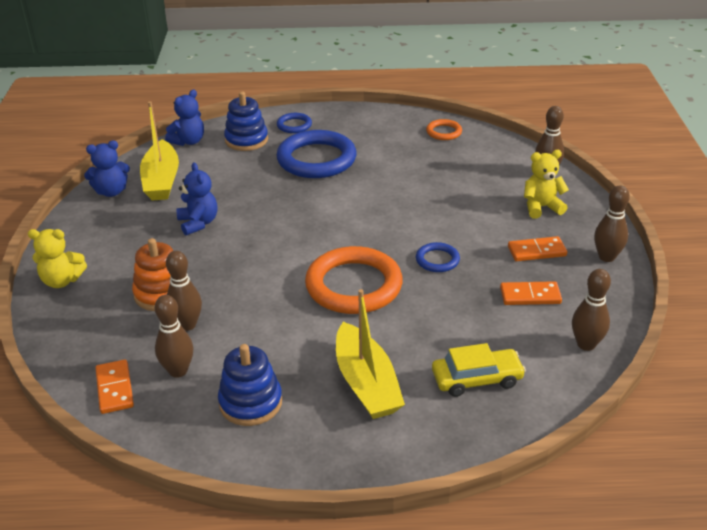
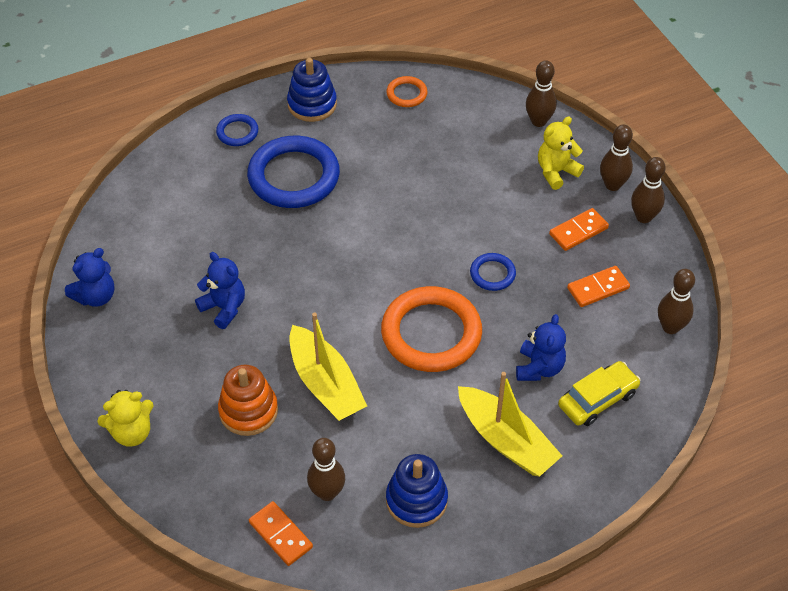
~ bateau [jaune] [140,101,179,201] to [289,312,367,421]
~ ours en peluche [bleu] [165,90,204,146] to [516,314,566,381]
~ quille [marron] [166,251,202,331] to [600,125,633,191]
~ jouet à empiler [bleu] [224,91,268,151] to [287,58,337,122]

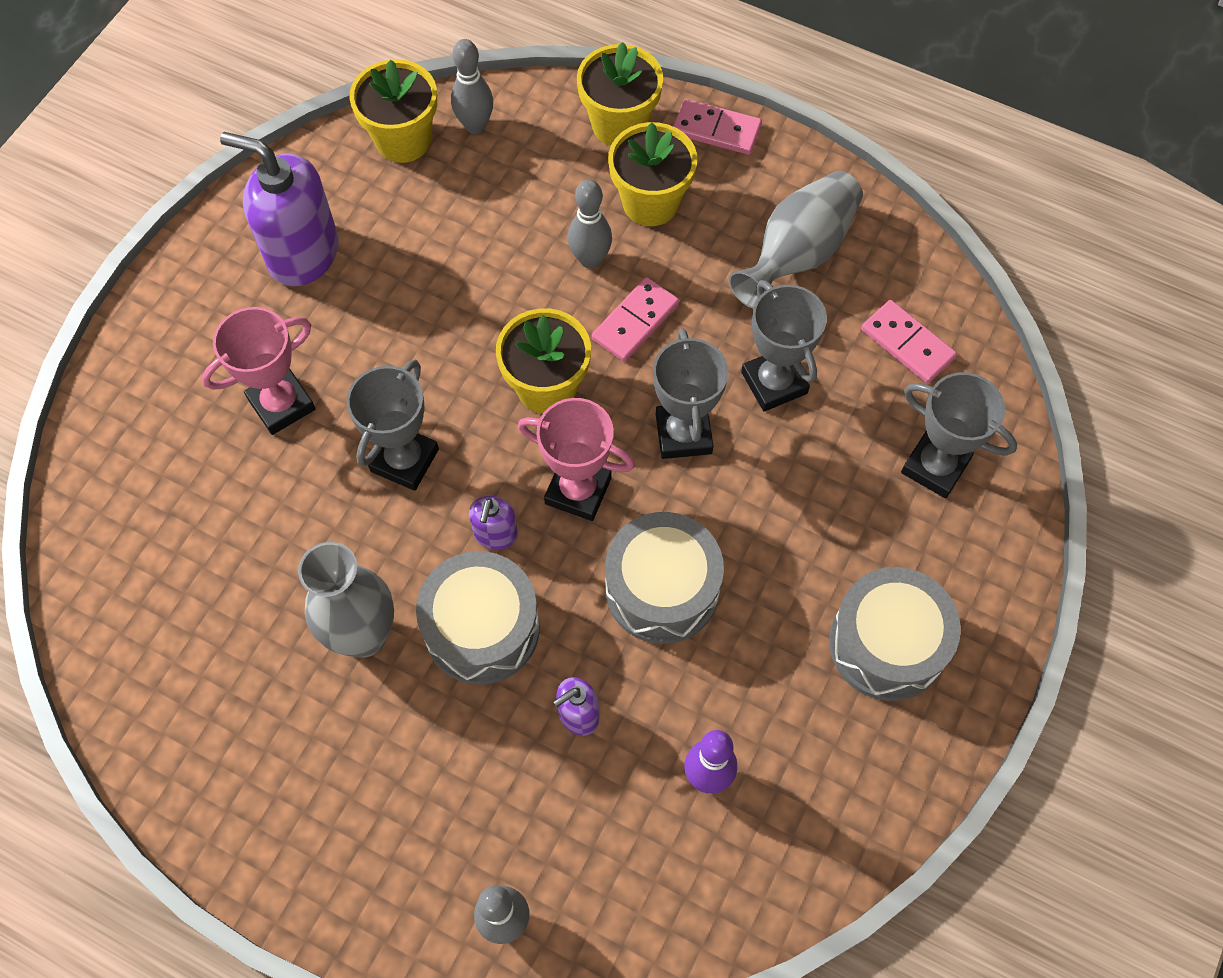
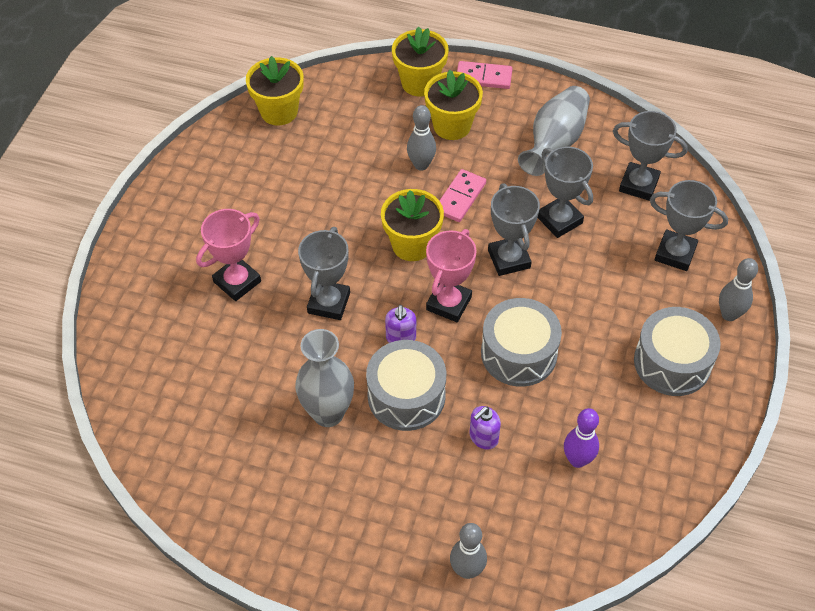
- distributeur de savon [violet] [220,132,339,286]
~ quille [gris] [451,39,493,134] to [719,258,758,321]
~ domino [rose] [861,300,957,384] to trophée [gris] [613,111,688,201]
~ trophée [rose] [517,398,635,521] = [426,229,477,322] 75 degrees counterclockwise

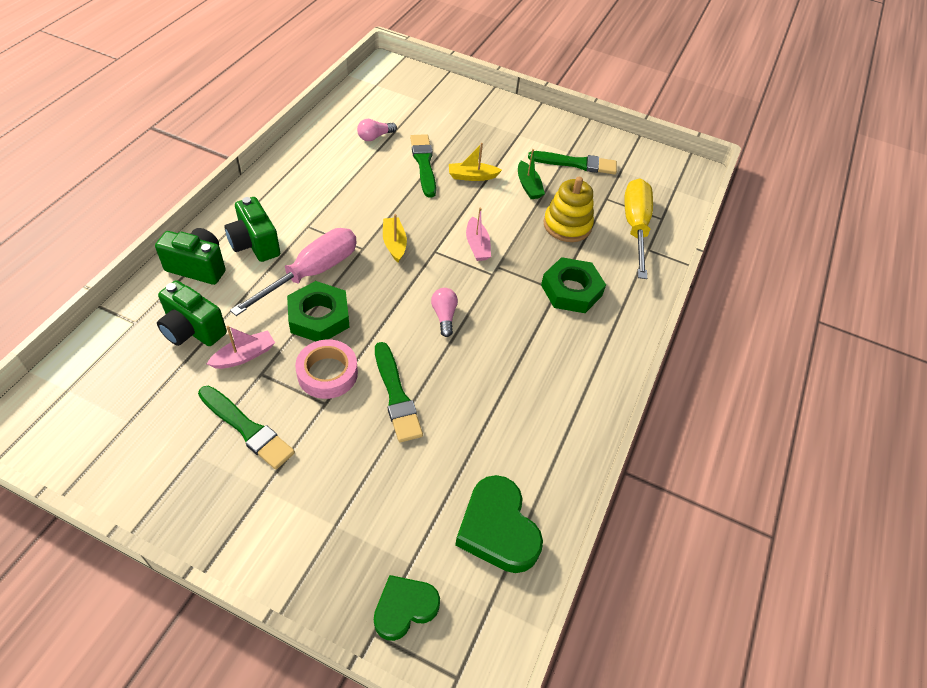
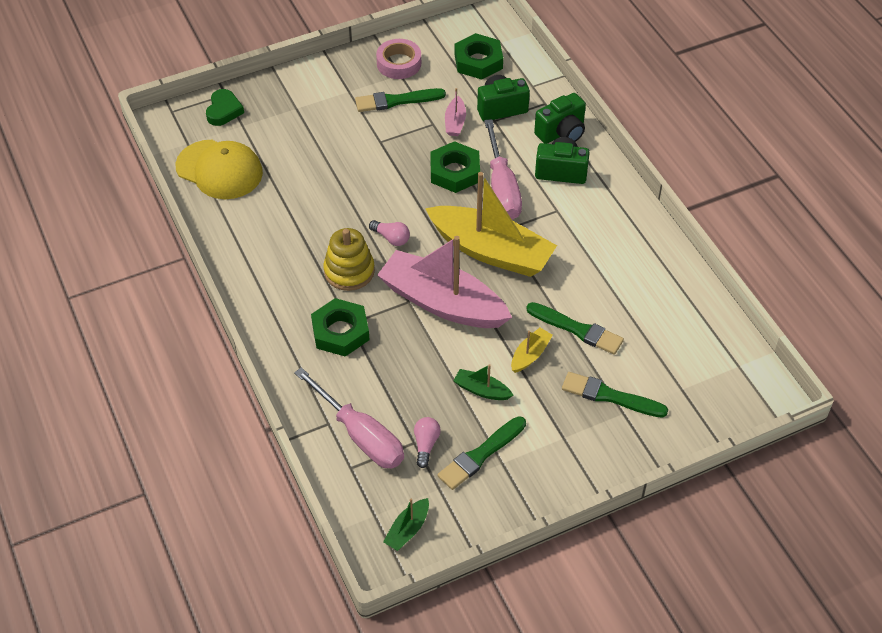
+ bateau [vert] [383,498,429,551]
+ écrou [vert] [454,33,503,80]
~ ruban adhésif [rose] [295,339,358,399] to [376,39,421,79]
~ ampoule [rose] [357,119,397,141] to [414,417,441,468]
~ pinceau [vert] [375,342,423,442] to [562,372,668,418]
~ jouet à empiler [jaune] [543,177,594,242] to [323,228,375,291]
~ cœur [vert] [455,475,543,573] to casquette [jaune] [175,140,263,199]
~ tournevis [jaune] [624,179,653,279] to tournevis [rose] [294,367,404,468]
~ bateau [jaune] [383,214,407,262] = [425,172,557,277] x2.41
~ bateau [rose] [466,207,491,261] = [377,236,512,328] x2.41

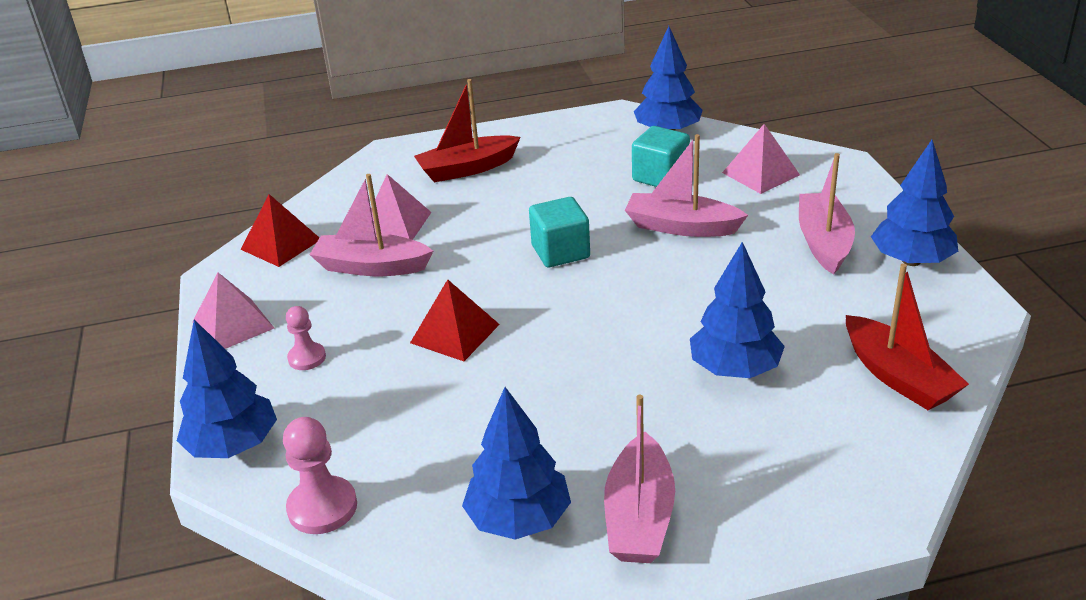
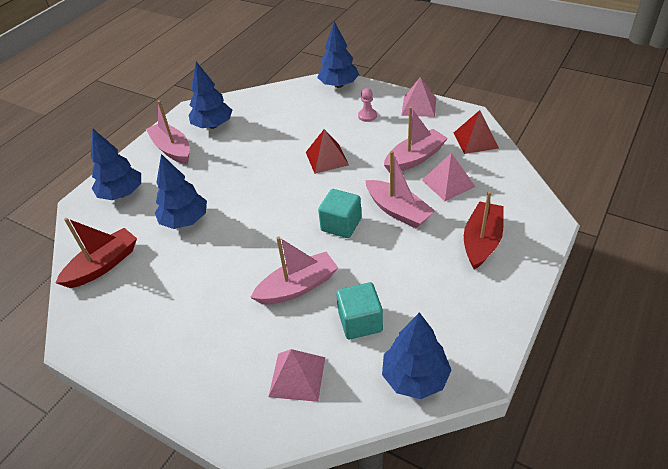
- pion [rose] [283,417,357,534]
~ bateau [rose] [799,153,855,275] to [365,151,435,228]
~ arbre [bleu] [871,140,958,266] to [91,129,141,200]
~ bateau [rouge] [846,263,969,410] = [56,218,137,288] 120 degrees clockwise

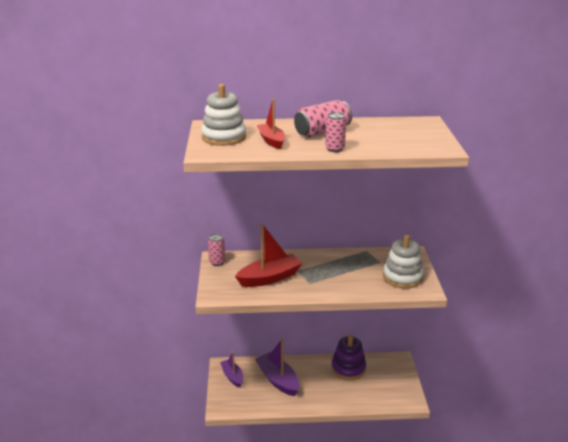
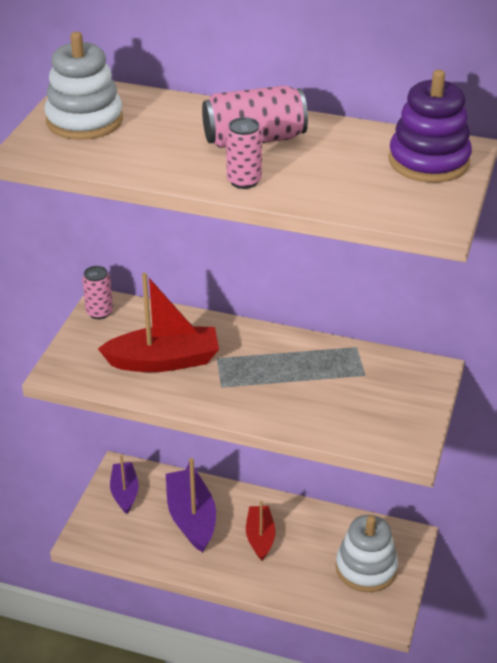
~ bateau [rouge] [257,98,285,149] to [246,501,275,561]
~ jouet à empiler [violet] [331,334,366,380] to [389,70,472,183]
~ jouet à empiler [blanc] [383,235,424,289] to [336,515,398,592]

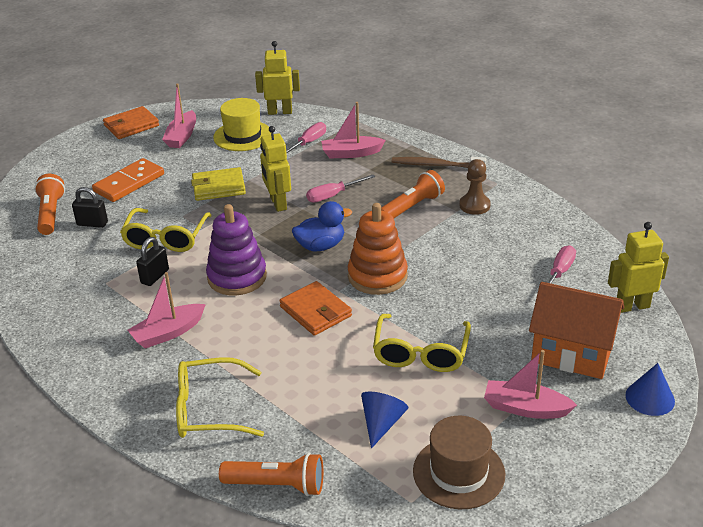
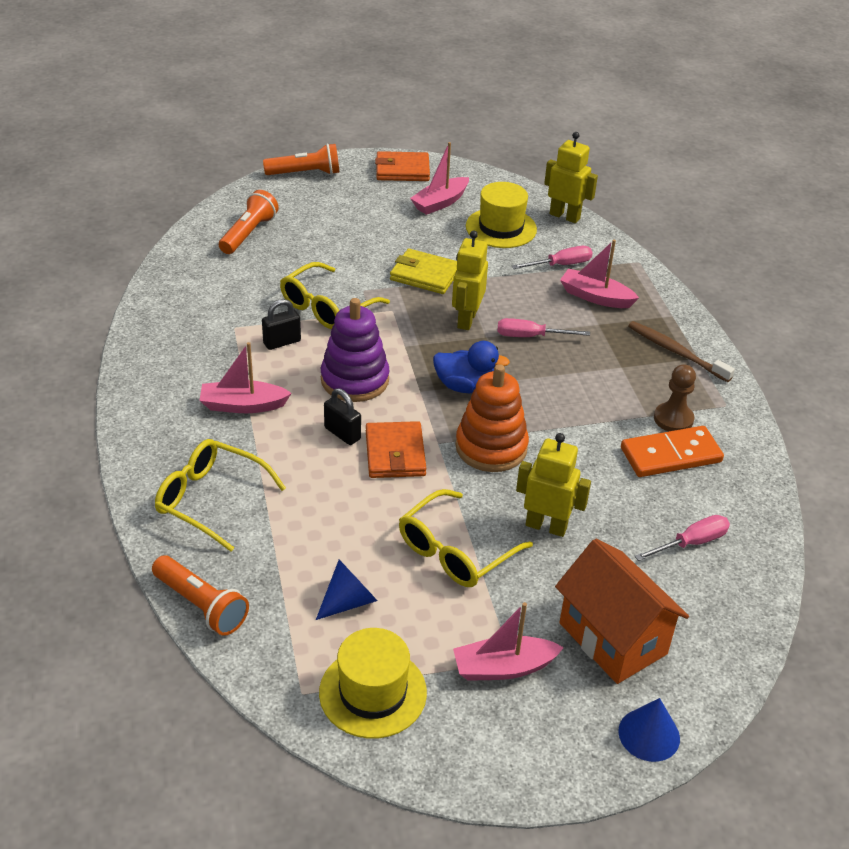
~ cadenas [noir] [72,187,108,228] to [324,388,361,445]
~ domino [orange] [92,158,164,202] to [621,426,724,477]
~ lampe de poche [orange] [381,170,445,218] to [263,143,339,175]
~ robot [jaune] [608,222,669,313] to [516,433,591,537]
~ chapeau [marron] [413,416,505,509] to chapeau [jaune] [319,628,427,739]
~ bateau [rose] [484,350,577,419] = [453,602,564,681] 60 degrees counterclockwise

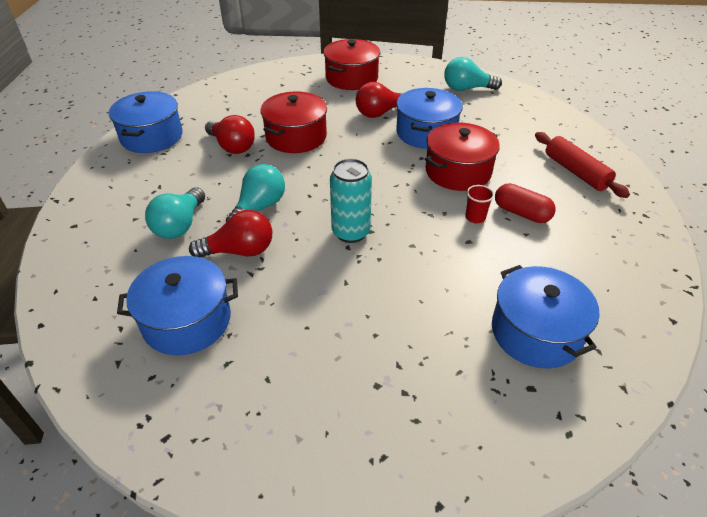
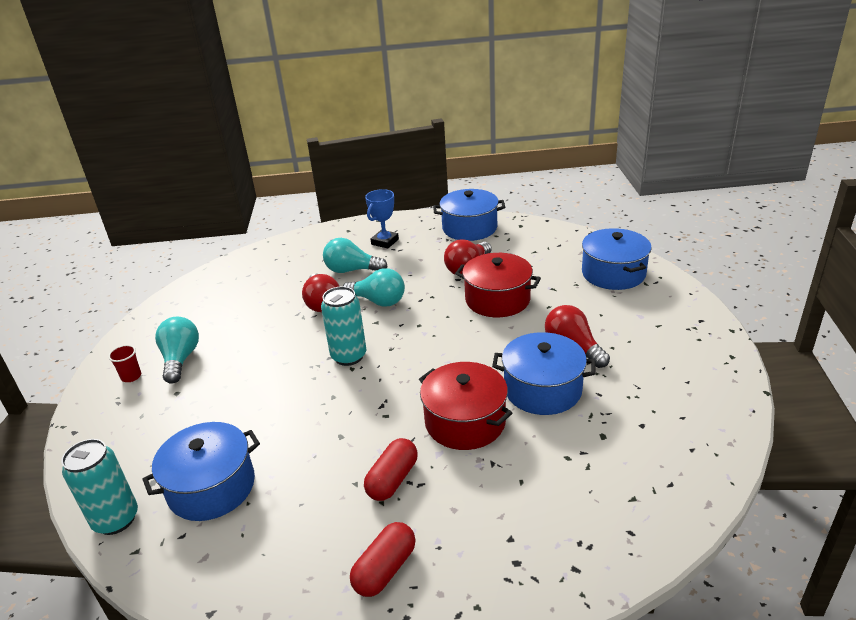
- marmite [rouge] [323,39,380,90]
- rouleau à pâtisserie [rouge] [535,132,630,198]
+ canette [turquoise] [61,439,138,535]
+ gélule [rouge] [350,522,416,597]
+ trophée [bleu] [365,189,399,248]
~ marmite [bleu] [117,256,238,355] to [582,228,652,290]
~ ampoule [turquoise] [444,57,502,91] to [155,317,199,384]
~ gobelet [rouge] [465,185,494,223] to [108,345,141,382]

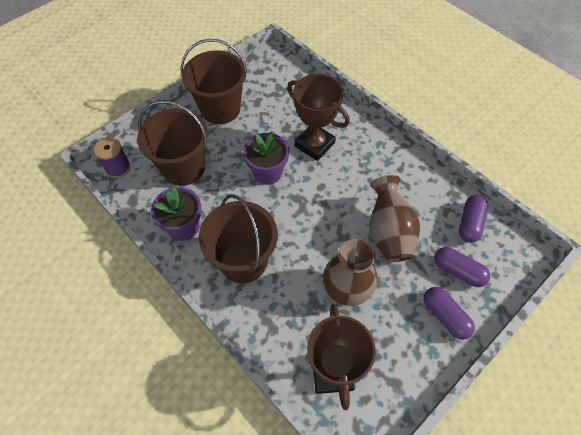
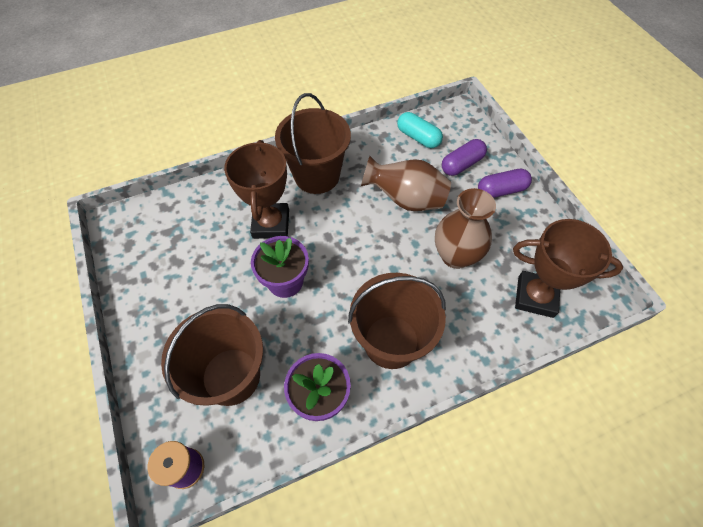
~ seau [marron] [180,39,248,124] to [275,93,351,194]
~ gélule [violet] [459,195,488,243] to gélule [turquoise] [397,112,443,148]
~ trophée [marron] [287,74,350,161] = [224,140,289,239] 60 degrees counterclockwise

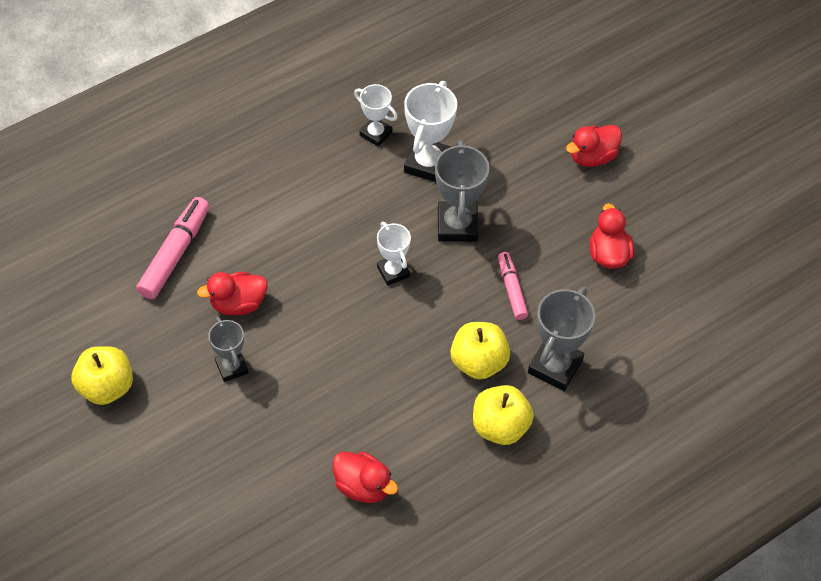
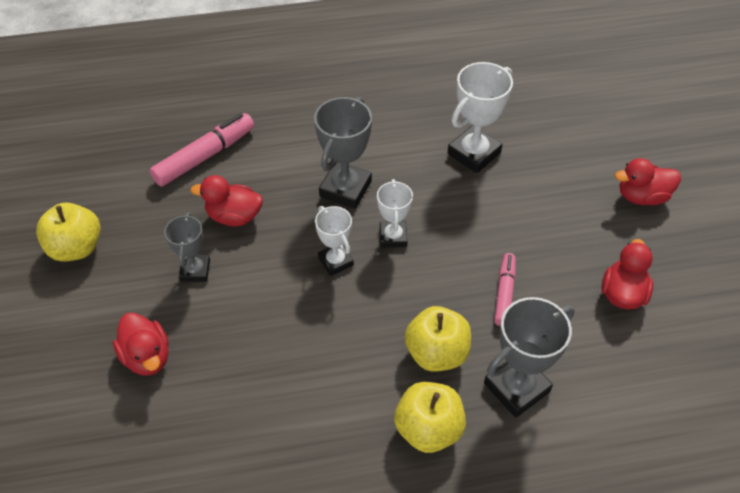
~ canard [rouge] [332,452,398,503] to [113,312,169,376]
~ trophée [blanc] [354,84,398,147] to [315,206,354,276]
~ trophée [gris] [435,140,489,242] to [314,97,372,209]

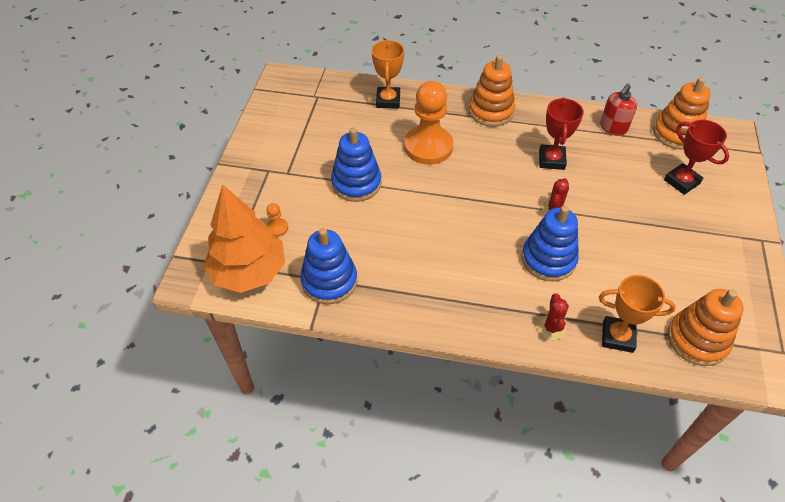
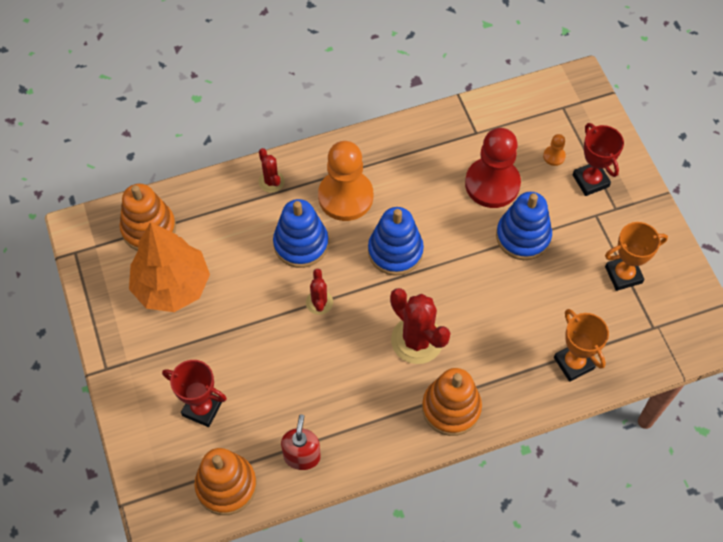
+ cactus [rouge] [390,288,451,364]
+ pion [rouge] [465,128,521,208]
~ arbre [orange] [203,184,285,293] to [129,222,210,312]
~ jouet à empiler [bleu] [300,228,357,304] to [368,207,424,276]
~ pion [orange] [404,81,453,165] to [318,141,373,221]
~ trophée [rouge] [539,97,584,170] to [573,123,624,196]
~ trophée [orange] [599,275,676,353] to [605,222,668,291]

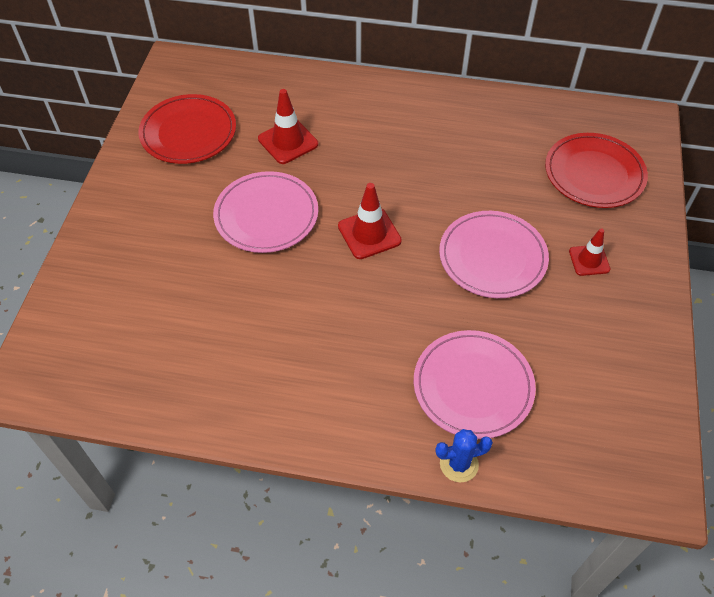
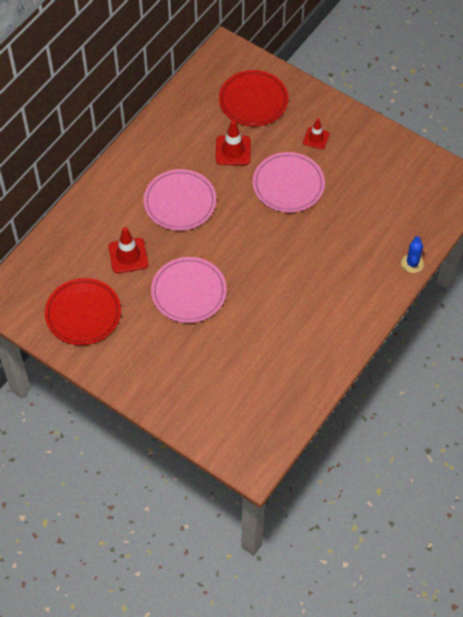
~ cône de chantier [rouge] [338,183,402,259] to [216,120,251,165]
~ assiette [rose] [414,330,536,439] to [144,169,216,231]

